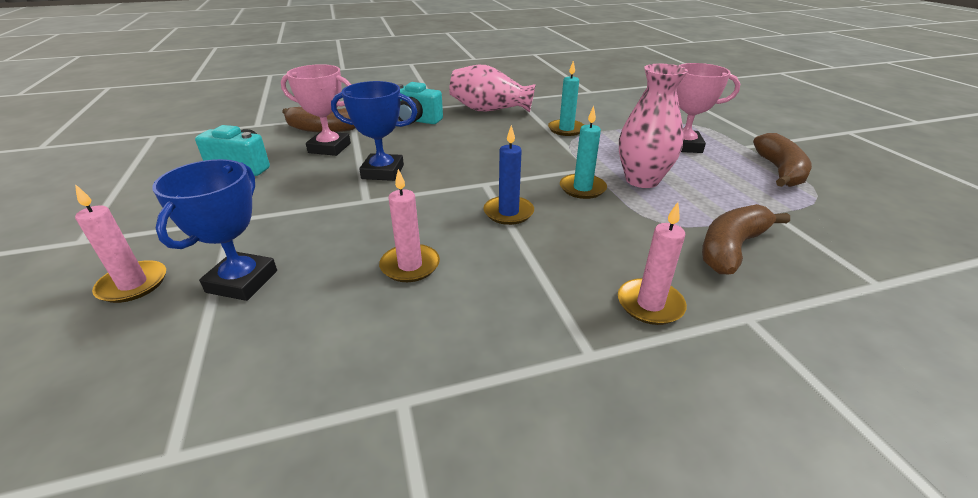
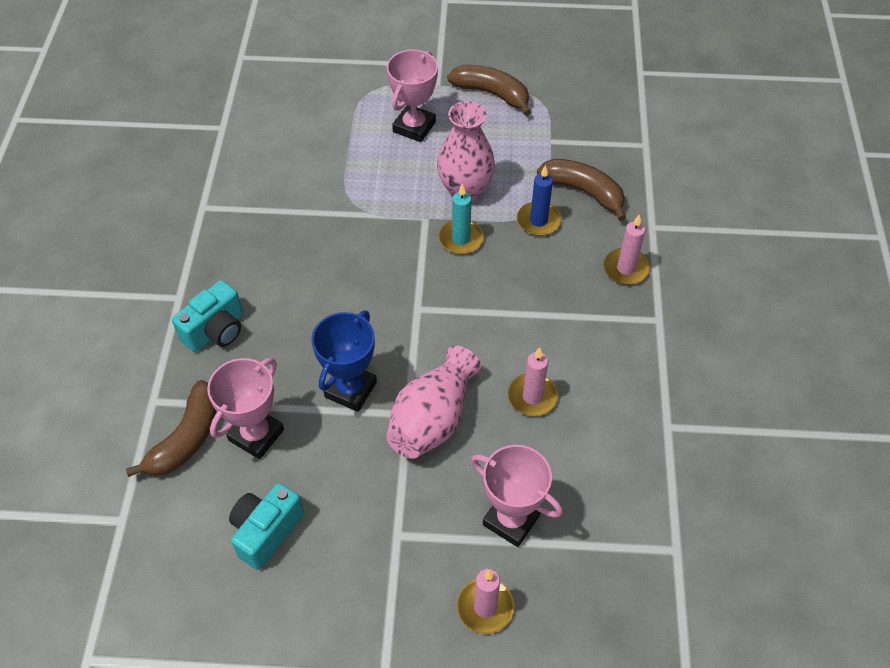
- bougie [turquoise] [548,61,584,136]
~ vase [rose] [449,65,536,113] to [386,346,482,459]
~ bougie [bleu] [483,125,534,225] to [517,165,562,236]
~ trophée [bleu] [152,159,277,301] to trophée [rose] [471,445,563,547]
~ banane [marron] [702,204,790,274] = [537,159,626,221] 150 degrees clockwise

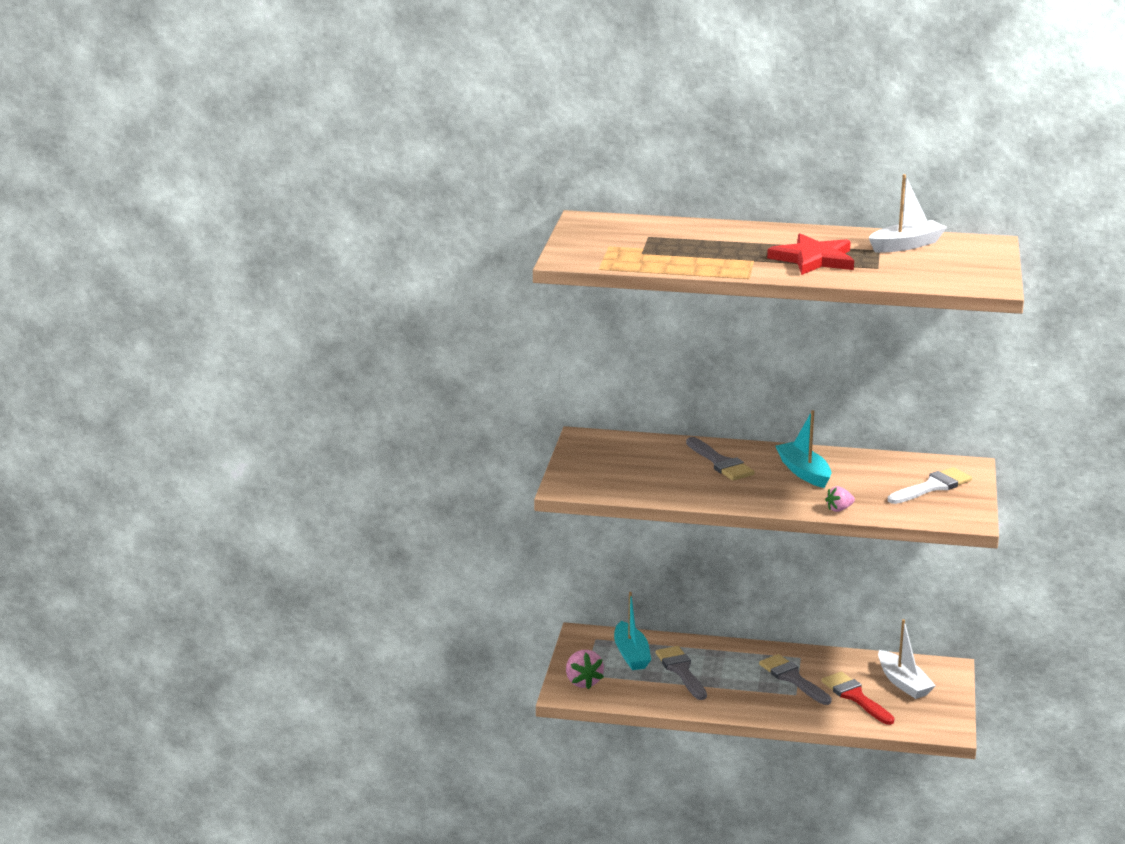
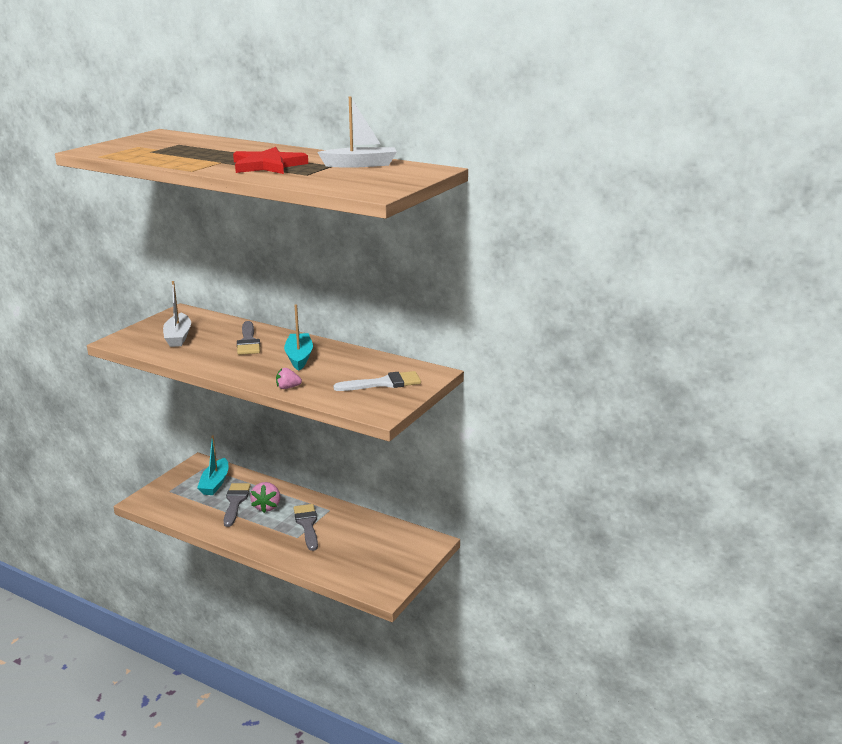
- pinceau [rouge] [822,672,895,725]
~ fraise [rose] [566,650,604,689] to [250,482,280,513]
~ bateau [blanc] [878,619,936,699] to [163,281,191,347]

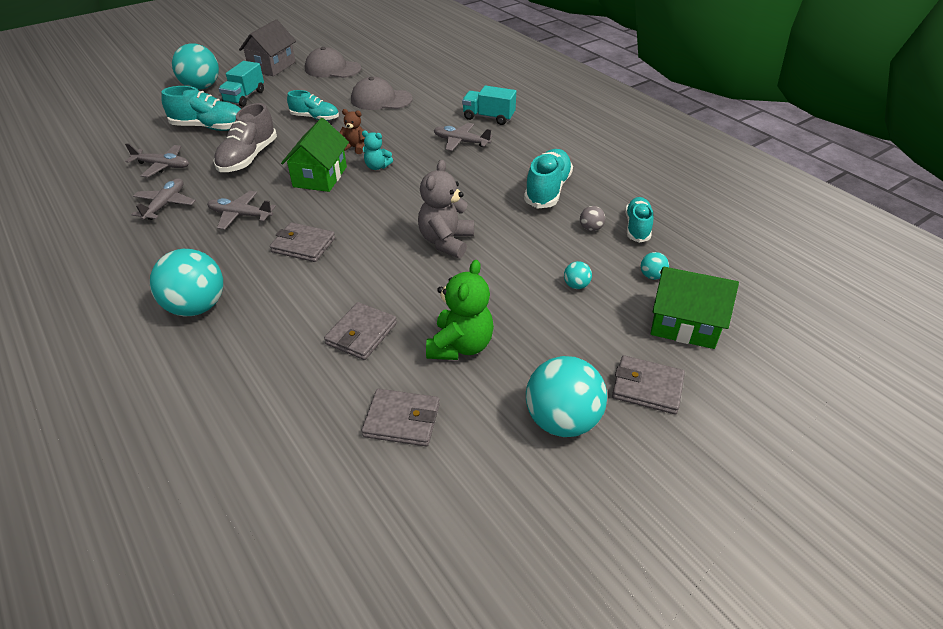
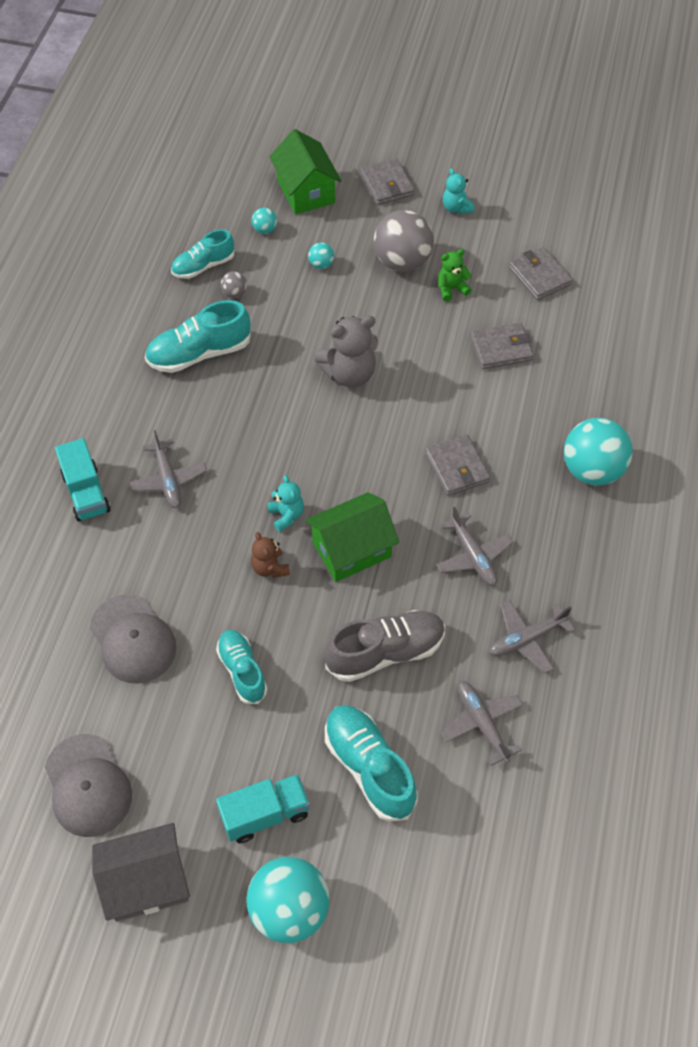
+ balle [gris] [374,210,434,272]
~ balle [turquoise] [526,356,607,437] to ours en peluche [turquoise] [443,168,474,214]
~ ours en peluche [vert] [426,260,494,360] = [438,249,472,302] x0.57

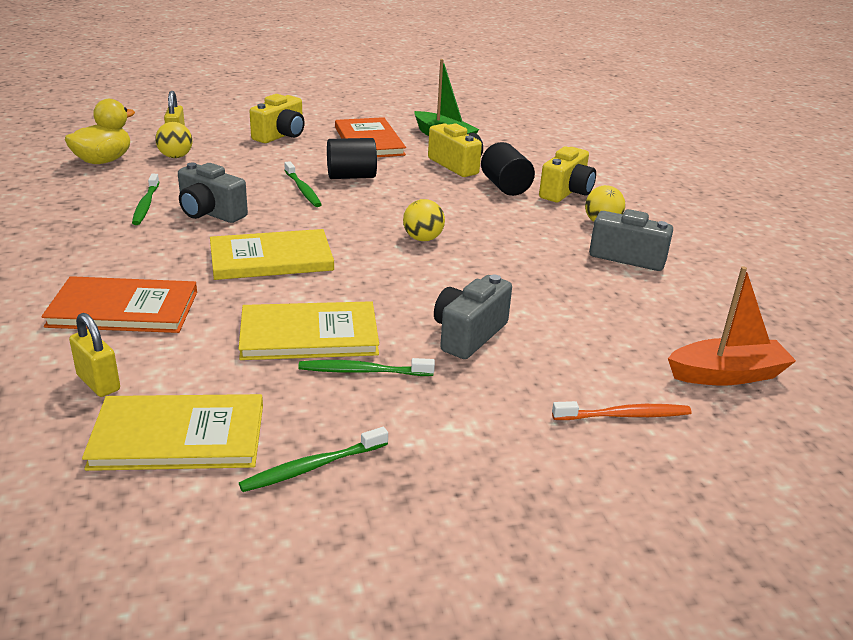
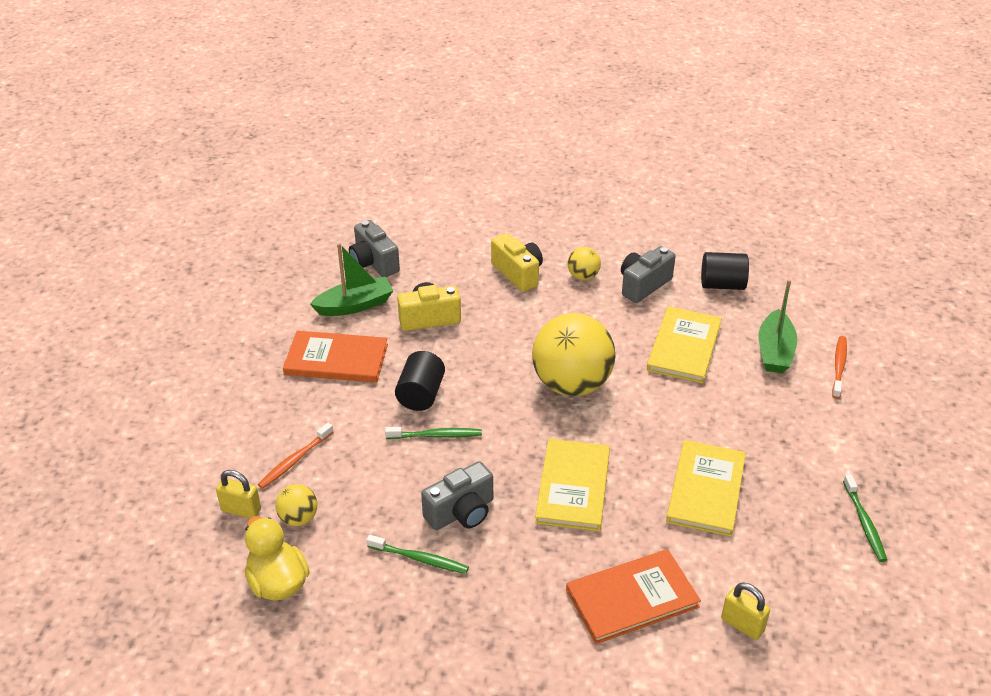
- appareil photo [jaune] [249,94,305,143]
- brosse à dents [vert] [298,358,435,376]
- bateau [orange] [668,266,796,386]
+ brosse à dents [orange] [258,423,333,489]
+ bateau [vert] [758,279,798,373]
~ livre [jaune] [82,394,263,471] to [647,306,722,383]
~ appareil photo [gris] [434,275,512,359] to [349,220,400,277]
~ cylindre [noir] [481,142,535,196] to [701,252,749,290]
~ livre [orange] [41,276,197,333] = [566,549,701,644] 45 degrees clockwise
~ cadenas [jaune] [69,313,120,397] = [721,583,770,640] 60 degrees clockwise
~ balle [jaune] [403,199,445,241] = [532,313,615,396] x2.22

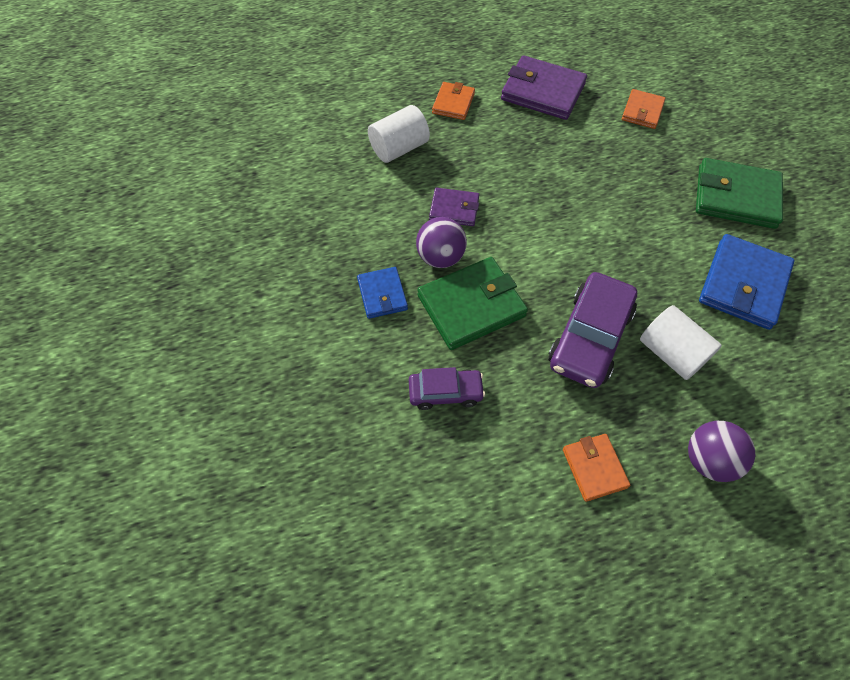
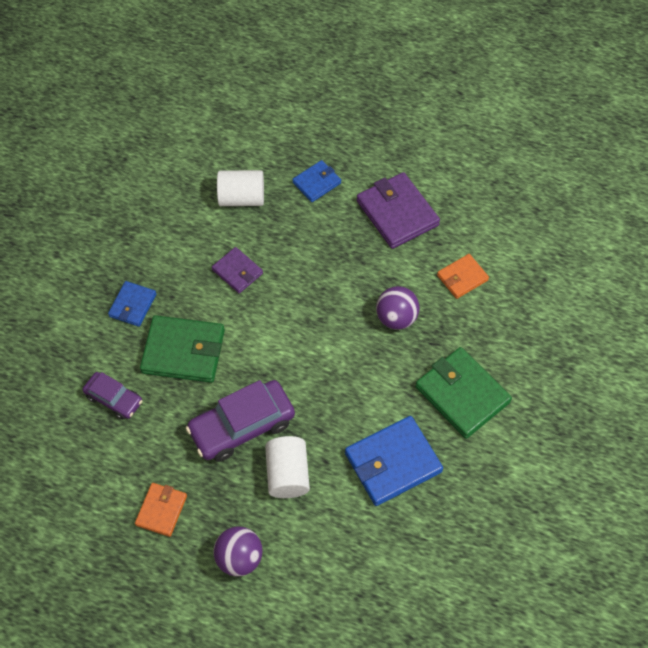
~ balle [violet] [416,217,467,268] to [376,286,420,330]
~ portefeuille [orange] [432,82,475,120] to portefeuille [bleu] [292,160,341,202]

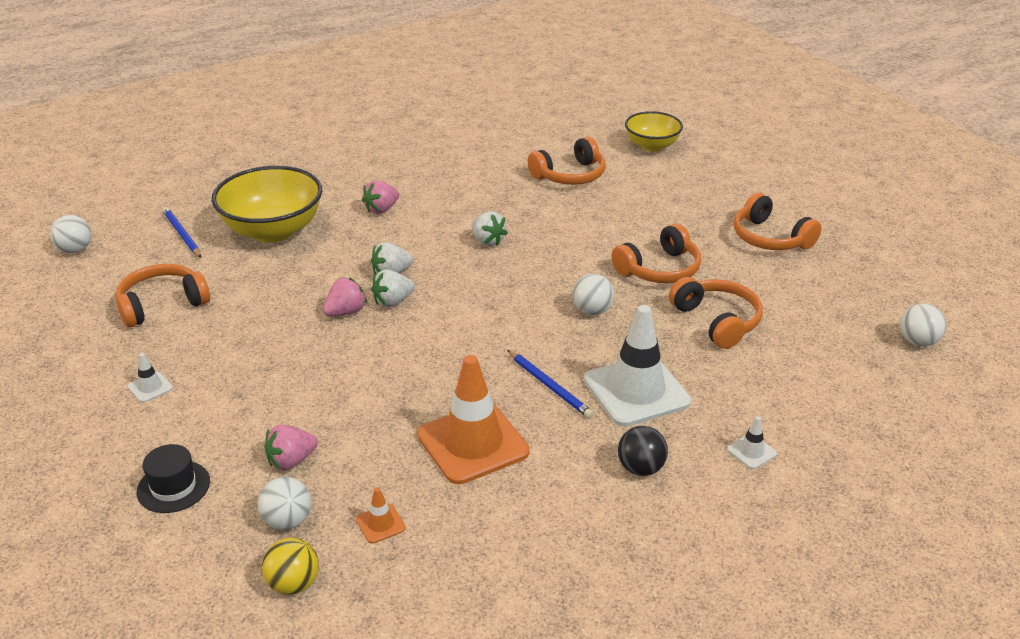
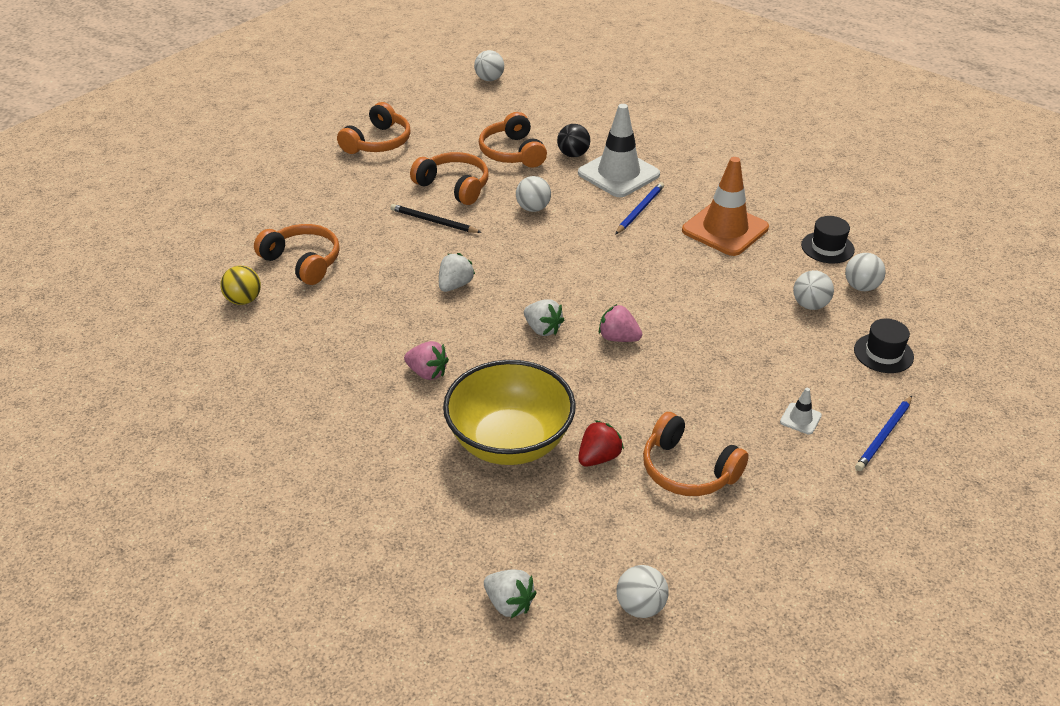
- bol [jaune] [625,111,683,152]
- cône de chantier [blanc] [727,416,777,469]
+ crayon [noir] [390,204,482,233]
+ fraise [rouge] [578,420,624,466]
~ crayon [bleu] [163,207,201,258] to [855,396,912,471]
~ balle [jaune] [262,537,319,595] to [220,266,261,305]
~ fraise [blanc] [371,269,415,307] to [484,569,537,618]
~ balle [noir] [618,426,668,476] to [557,124,590,157]
~ fraise [rose] [265,425,318,470] to balle [blanc] [793,270,834,310]
~ cône de chantier [orange] [356,487,406,544] to chapeau [noir] [801,216,855,263]
~ casque audio [orange] [669,277,763,349] = [479,112,547,168] 60 degrees counterclockwise

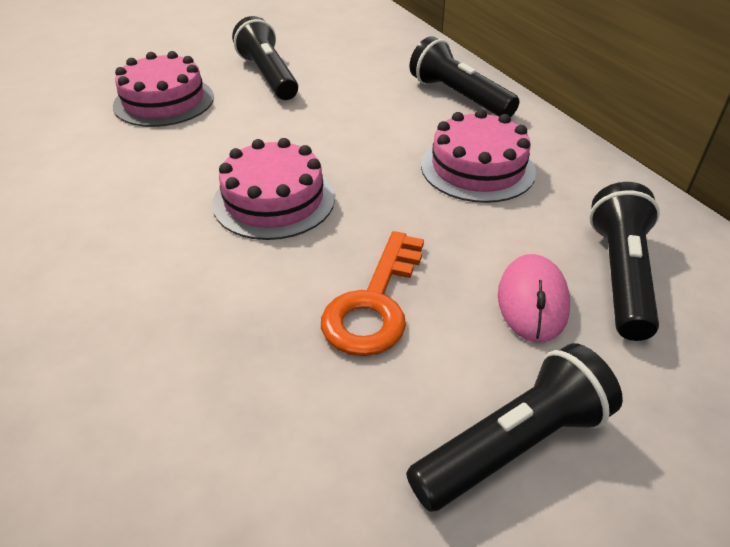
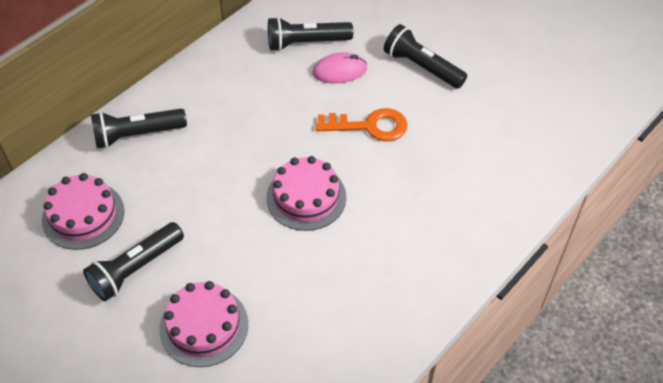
~ gâteau [rose] [421,109,536,203] to [42,173,124,250]
~ lampe de poche [noir] [410,36,519,117] = [91,109,187,148] 45 degrees clockwise

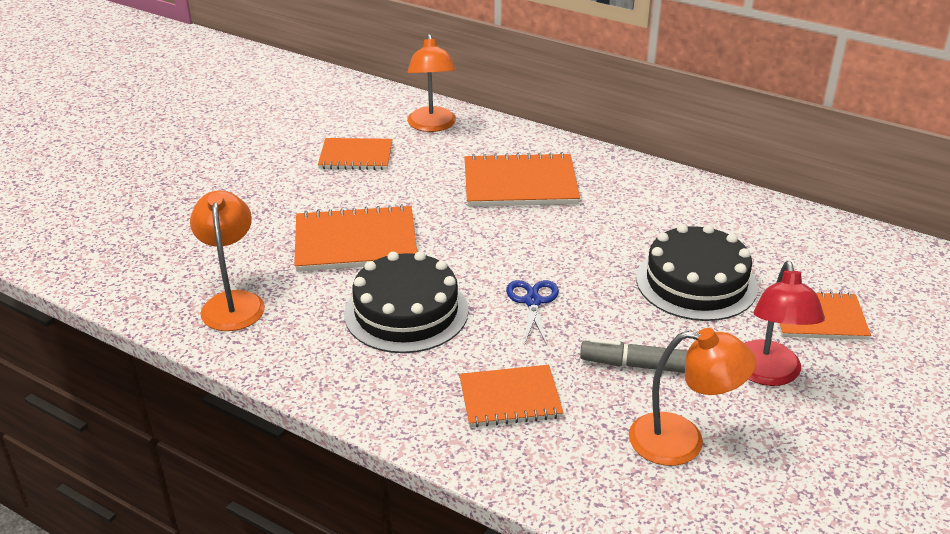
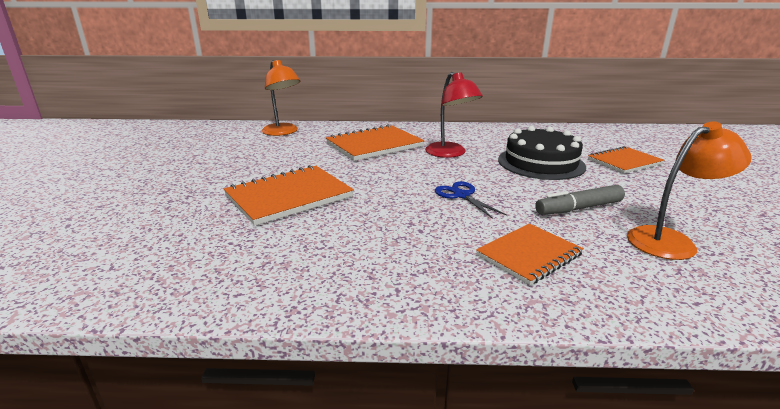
- lampe [orange] [190,191,265,331]
- carnet [orange] [318,138,393,170]
- gâteau [noir] [344,251,468,353]
~ lampe [rouge] [744,261,825,386] to [425,72,483,158]

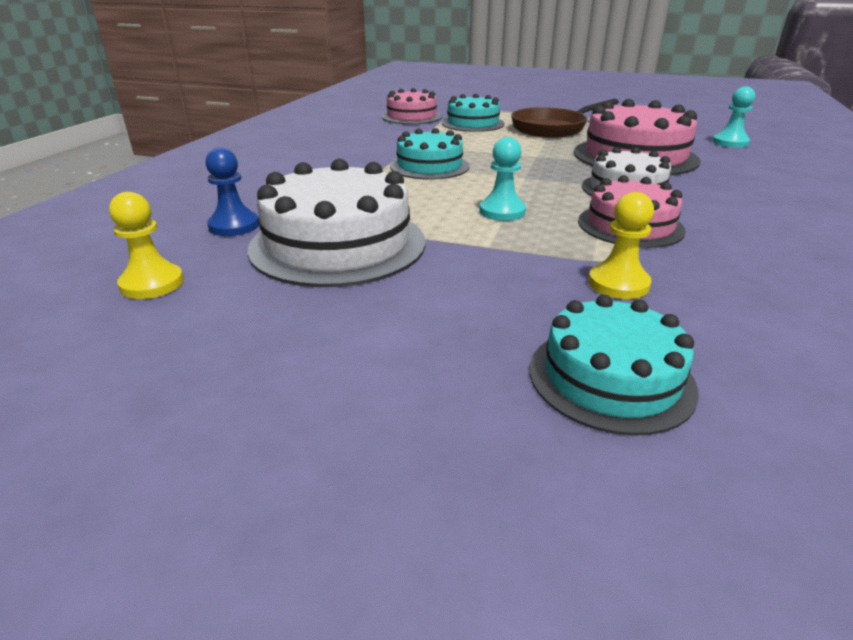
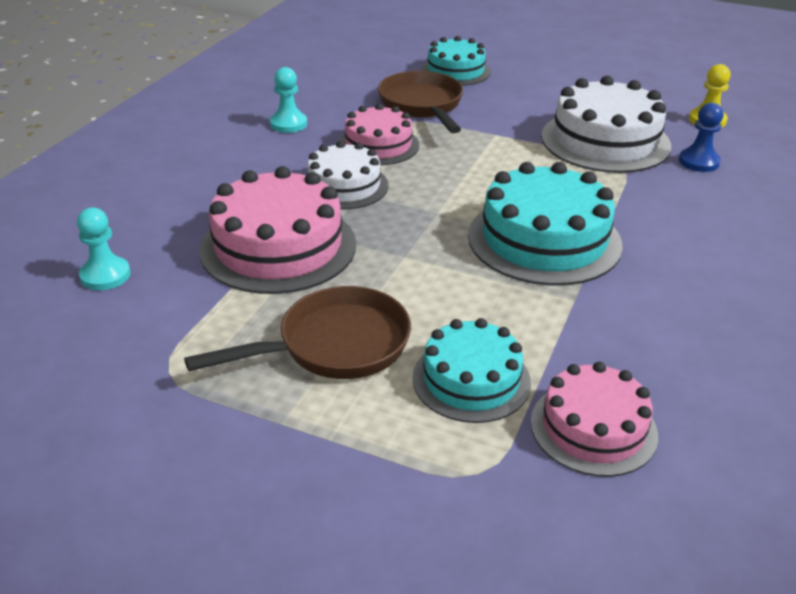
~ pion [turquoise] [479,137,526,221] to [270,67,307,133]
~ pion [jaune] [588,192,654,299] to poêle [marron] [378,71,463,133]
~ gâteau [turquoise] [390,128,469,180] = [468,162,623,286] x1.59

